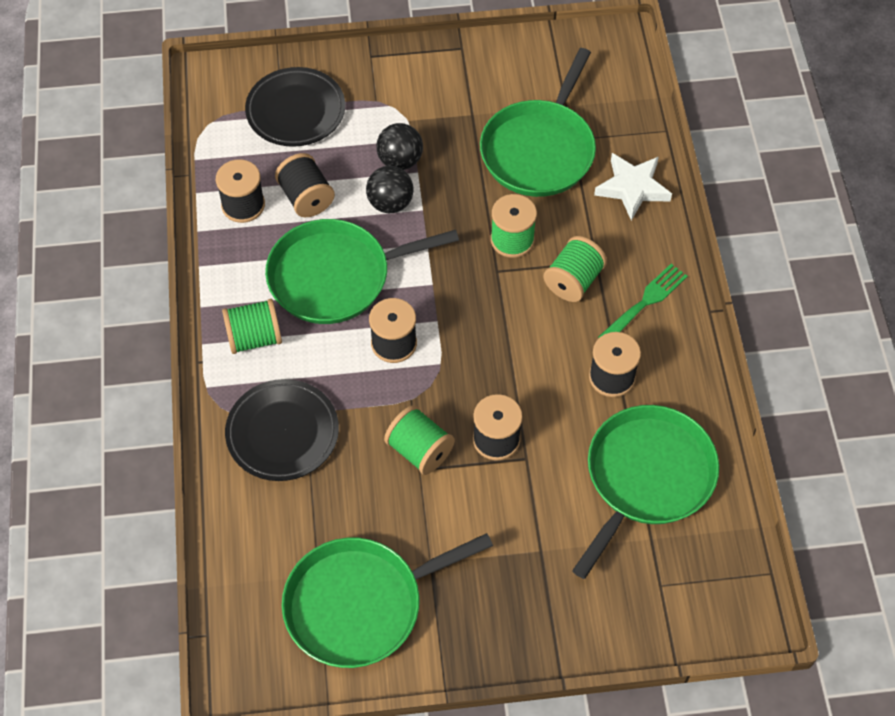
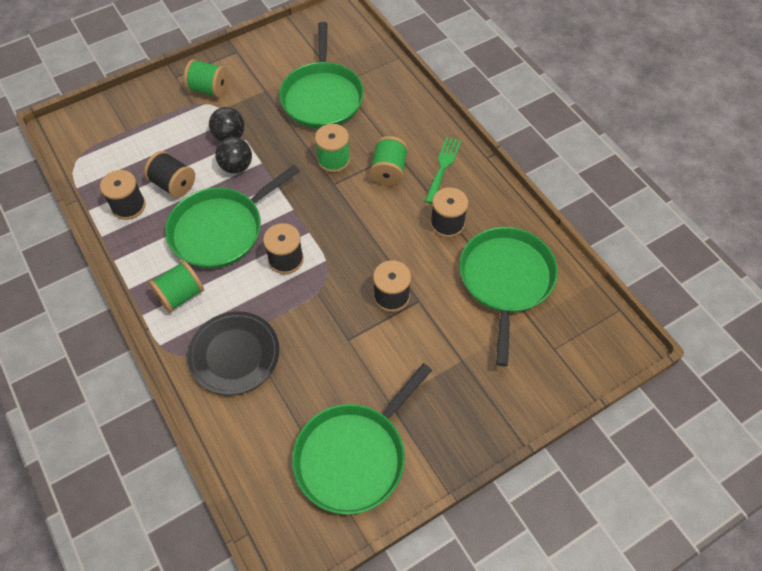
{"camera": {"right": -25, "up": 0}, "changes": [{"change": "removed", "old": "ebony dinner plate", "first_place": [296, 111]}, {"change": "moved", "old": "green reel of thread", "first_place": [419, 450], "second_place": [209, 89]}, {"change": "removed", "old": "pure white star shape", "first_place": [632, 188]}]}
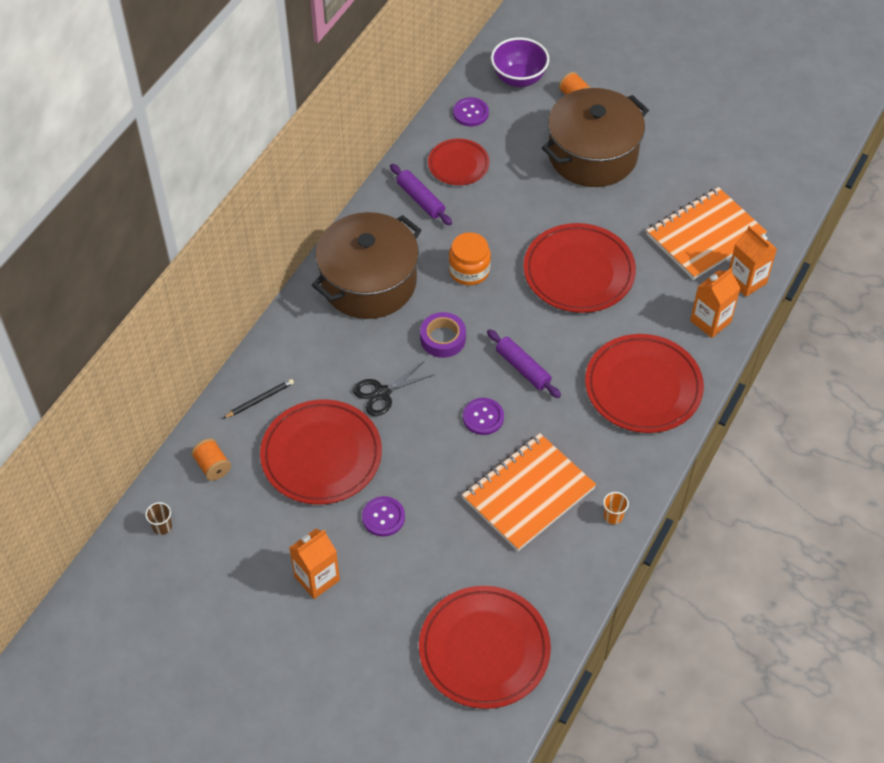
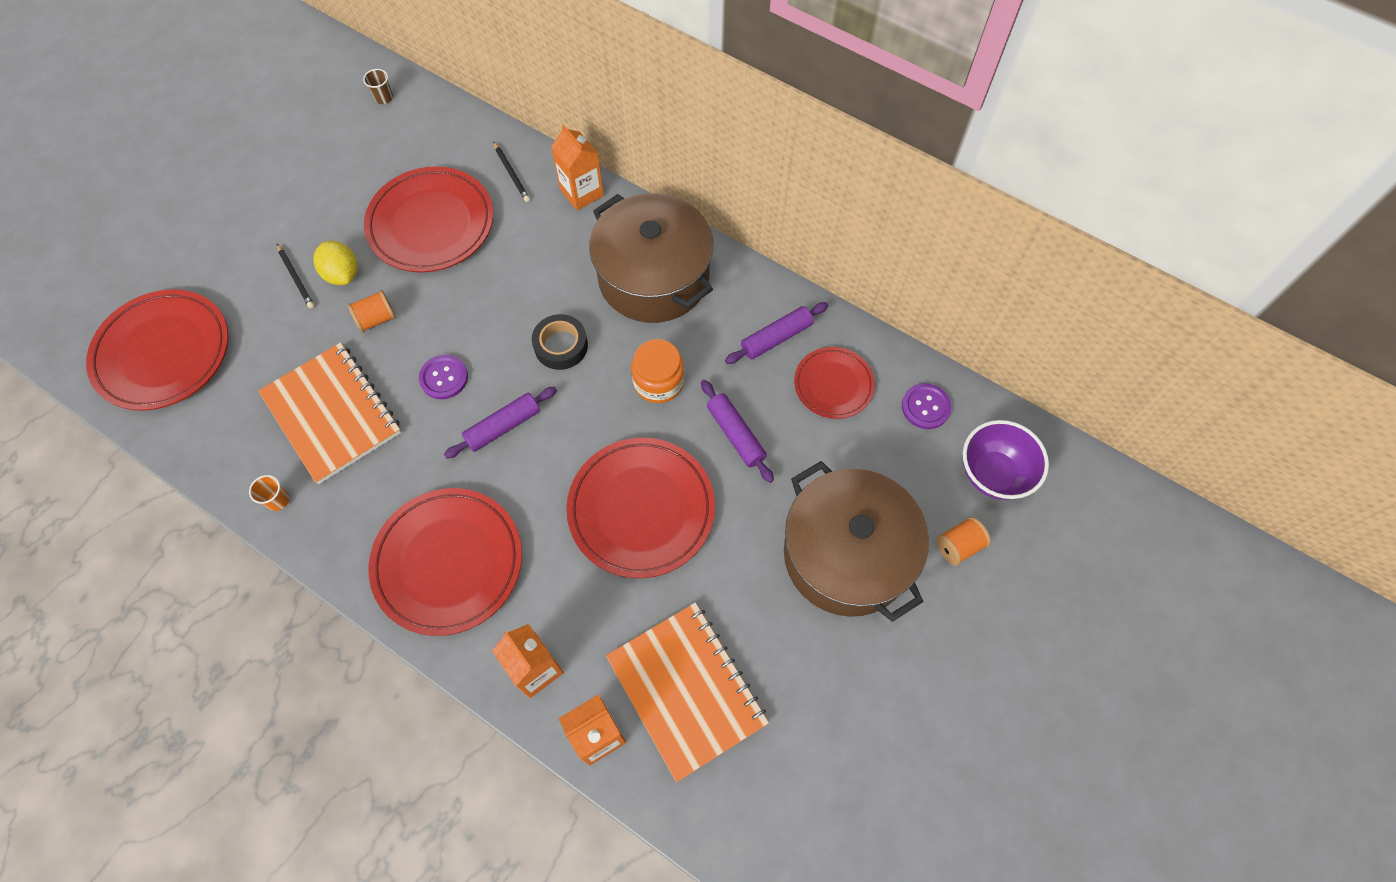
{"camera": {"right": 95, "up": 10}, "changes": [{"change": "moved", "old": "bright orange reel of thread", "first_place": [212, 466], "second_place": [377, 319]}, {"change": "moved", "old": "bright orange carton", "first_place": [317, 578], "second_place": [582, 192]}, {"change": "removed", "old": "ebony pair of scissors", "first_place": [382, 393]}, {"change": "replaced", "old": "violet shirt button", "new": "bright yellow citrus fruit", "first_place": [383, 517], "second_place": [342, 274]}, {"change": "recoloured", "old": "violet roll of tape", "new": "ebony roll of tape", "first_place": [443, 339], "second_place": [561, 346]}, {"change": "added", "new": "ebony pencil", "second_place": [296, 277]}, {"change": "added", "new": "violet pastry roller", "second_place": [736, 434]}]}
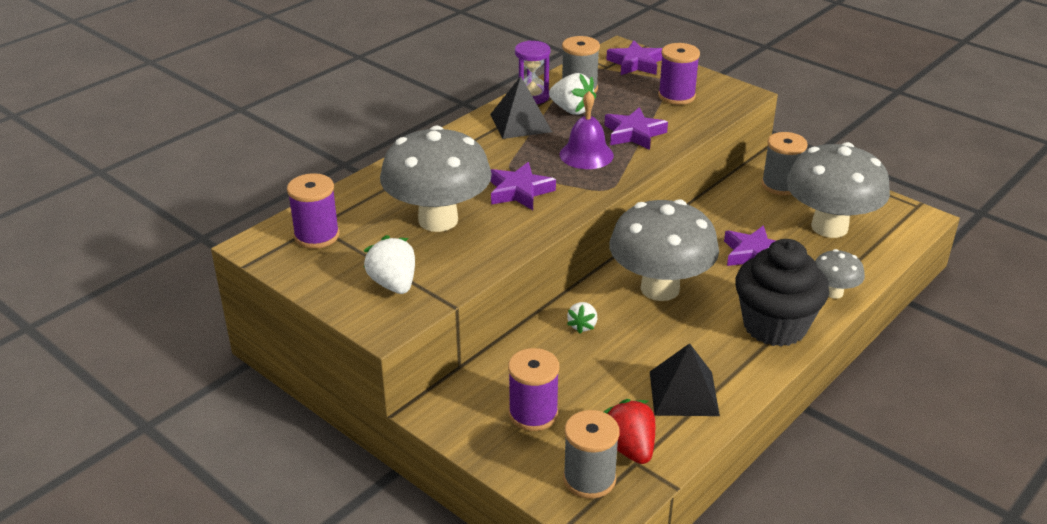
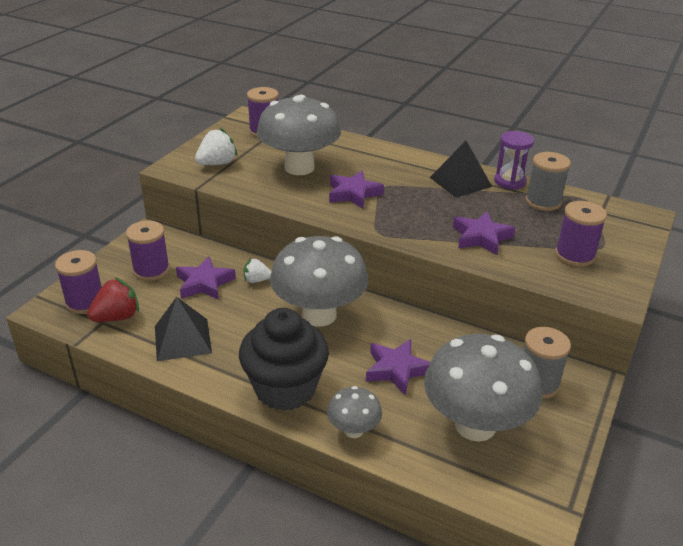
{"camera": {"right": 75, "up": 0}, "changes": [{"change": "removed", "old": "pure white berry", "first_place": [572, 110]}, {"change": "removed", "old": "violet bell", "first_place": [586, 154]}, {"change": "recoloured", "old": "ash-grey reel of thread", "new": "violet reel of thread", "first_place": [589, 479], "second_place": [85, 302]}, {"change": "moved", "old": "violet star shape", "first_place": [635, 63], "second_place": [204, 283]}]}
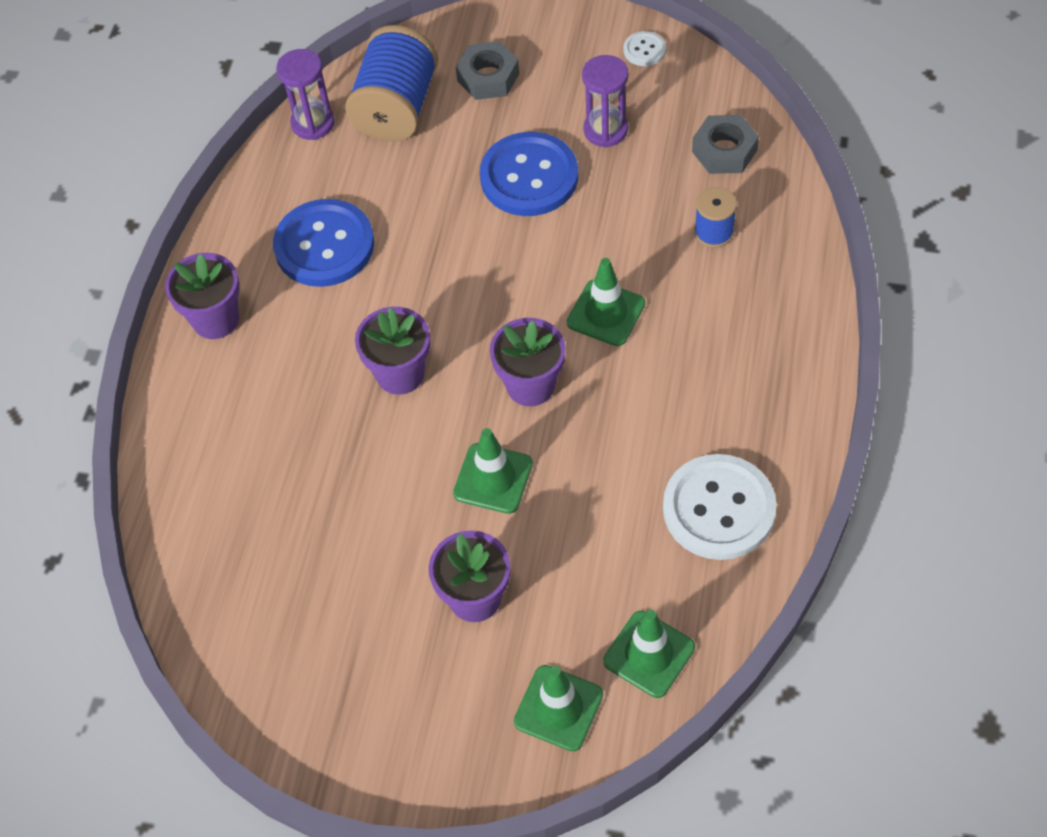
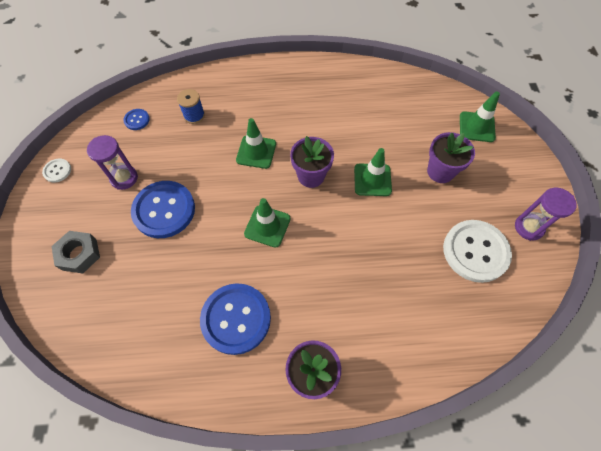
{"camera": {"right": -110, "up": 5}, "changes": [{"change": "moved", "old": "violet hourglass", "first_place": [313, 123], "second_place": [528, 227]}, {"change": "removed", "old": "blue reel of thread", "first_place": [396, 107]}, {"change": "removed", "old": "violet potted plant", "first_place": [400, 374]}, {"change": "moved", "old": "green road cone", "first_place": [649, 654], "second_place": [267, 226]}, {"change": "moved", "old": "pure white shirt button", "first_place": [718, 509], "second_place": [475, 251]}, {"change": "replaced", "old": "ash-grey nut", "new": "blue shirt button", "first_place": [724, 151], "second_place": [137, 120]}]}
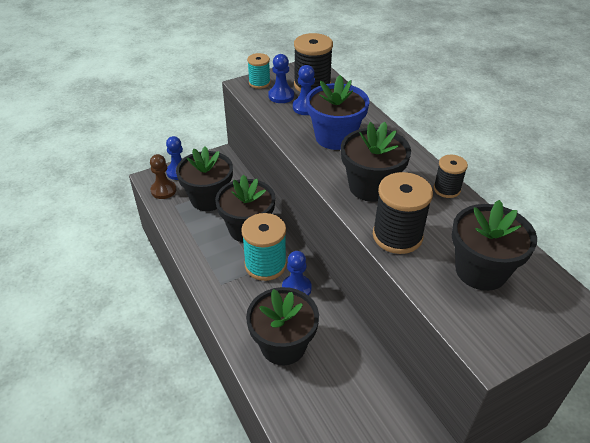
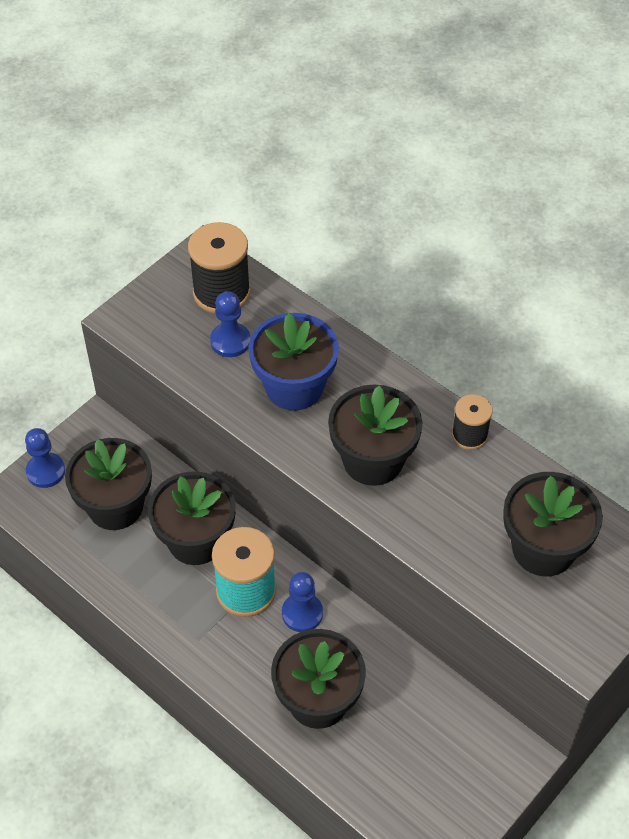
{"camera": {"right": -20, "up": 10}, "changes": [{"change": "removed", "old": "dark brown chess pawn", "first_place": [163, 190]}, {"change": "removed", "old": "teal reel of thread", "first_place": [259, 83]}, {"change": "removed", "old": "blue chess pawn", "first_place": [281, 96]}, {"change": "removed", "old": "ebony reel of thread", "first_place": [397, 236]}]}
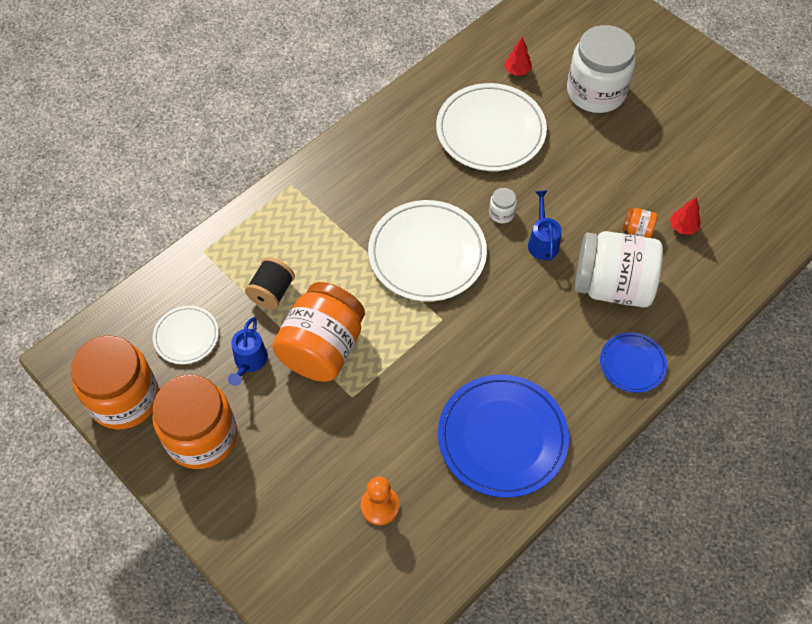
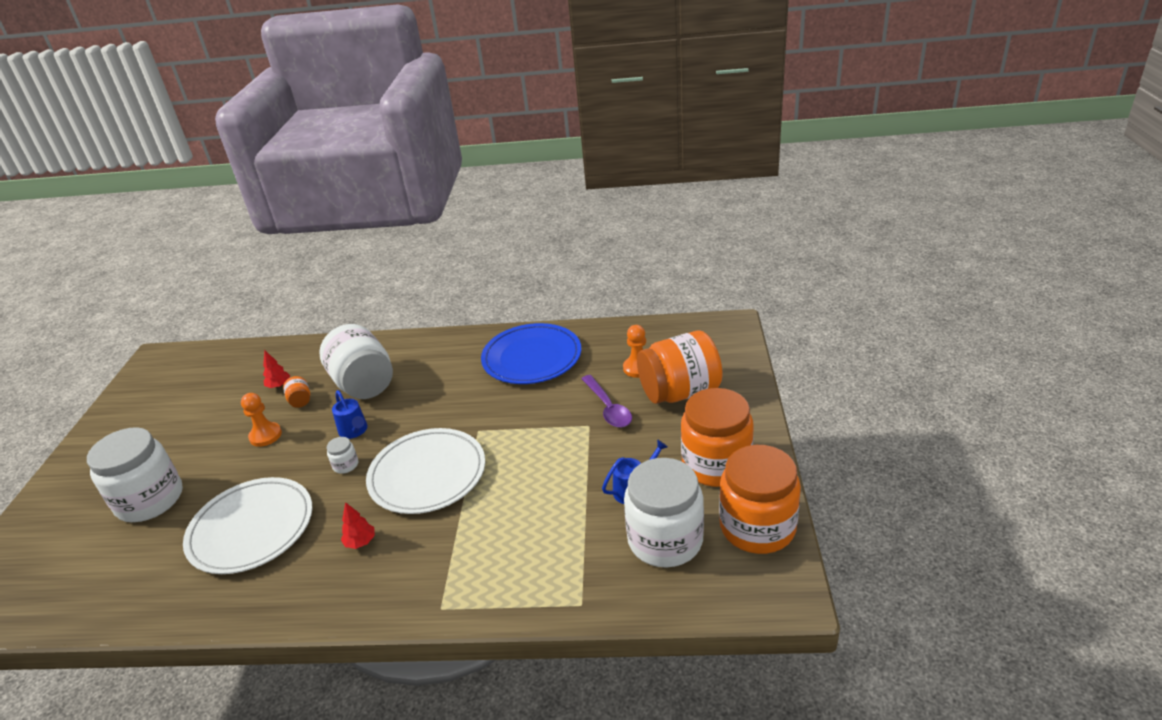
{"camera": {"right": -130, "up": -25}, "changes": [{"change": "replaced", "old": "pure white dinner plate", "new": "pure white jar", "first_place": [186, 336], "second_place": [665, 540]}, {"change": "removed", "old": "ebony reel of thread", "first_place": [272, 292]}, {"change": "moved", "old": "bright orange jar", "first_place": [322, 348], "second_place": [680, 392]}, {"change": "moved", "old": "scarlet fir tree", "first_place": [517, 71], "second_place": [361, 542]}, {"change": "turned", "old": "blue watering pot", "first_place": [542, 241], "second_place": [354, 431], "degrees": -75}, {"change": "removed", "old": "blue dinner plate", "first_place": [632, 364]}, {"change": "added", "new": "bright orange chess pawn", "second_place": [265, 435]}, {"change": "added", "new": "violet spoon", "second_place": [608, 408]}]}
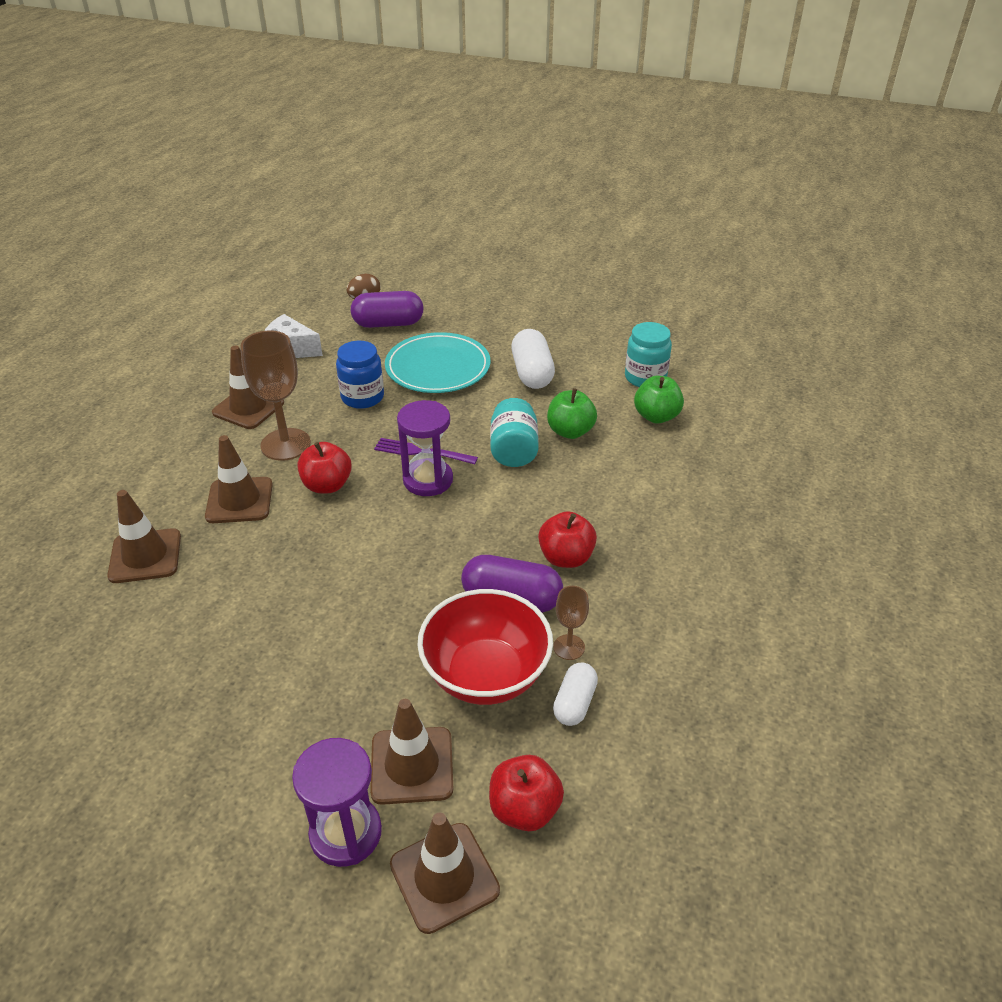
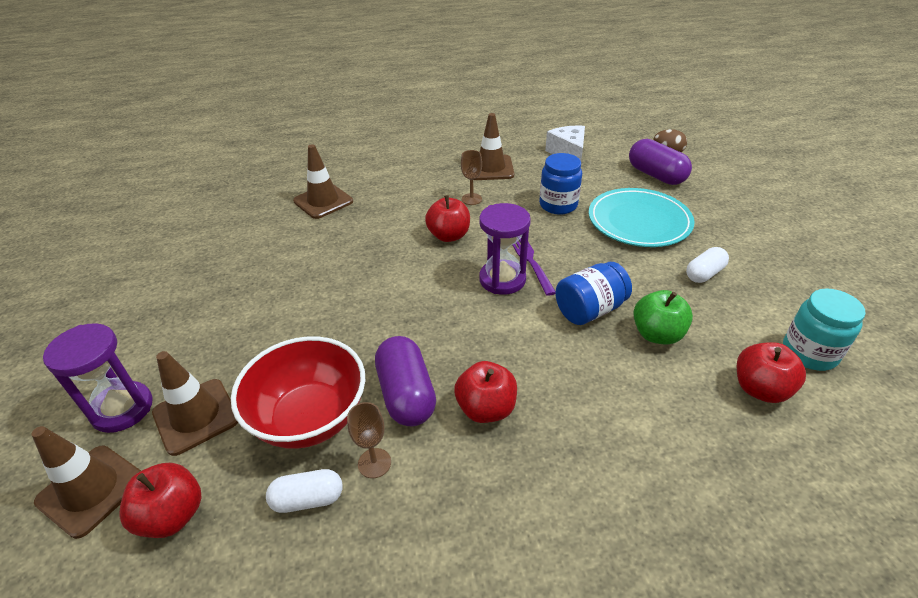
{"camera": {"right": 60, "up": 0}, "changes": [{"change": "removed", "old": "dark brown road cone", "first_place": [239, 500]}, {"change": "resized", "old": "dark brown wine glass", "first_place": [285, 444], "second_place": [471, 199], "factor": 0.51}, {"change": "recoloured", "old": "teal jar", "new": "blue jar", "first_place": [513, 450], "second_place": [589, 310]}, {"change": "resized", "old": "pure white pill", "first_place": [532, 373], "second_place": [704, 274], "factor": 0.62}, {"change": "recoloured", "old": "green apple", "new": "scarlet apple", "first_place": [656, 416], "second_place": [760, 389]}]}
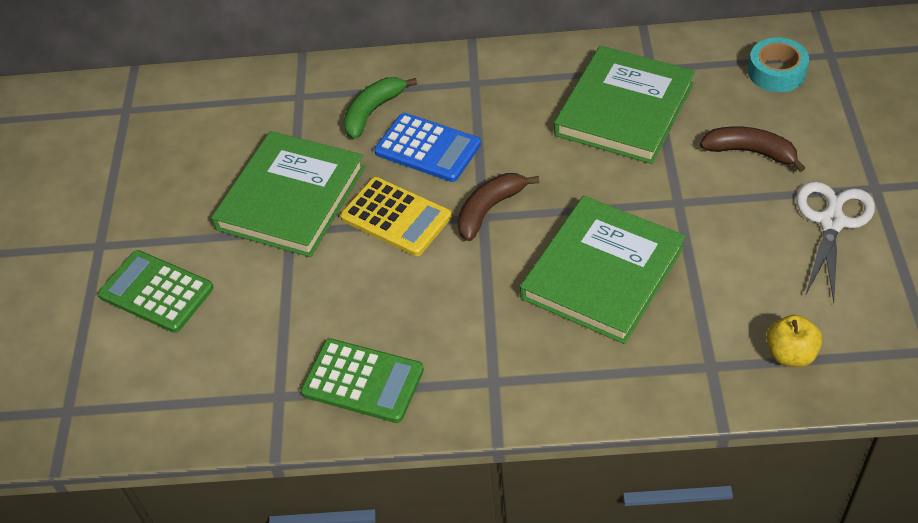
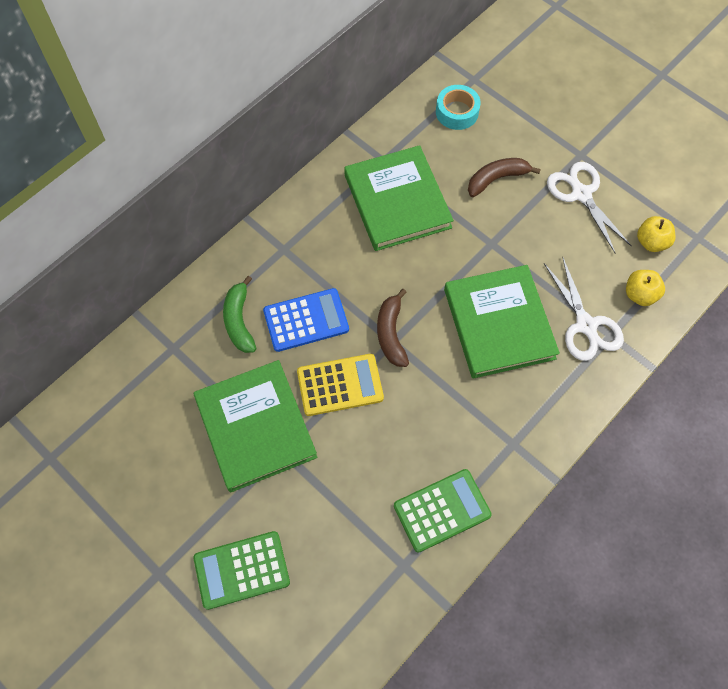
{"camera": {"right": -50, "up": 15}, "changes": [{"change": "added", "new": "pure white pair of scissors", "second_place": [586, 325]}, {"change": "added", "new": "bright yellow apple", "second_place": [651, 242]}]}
